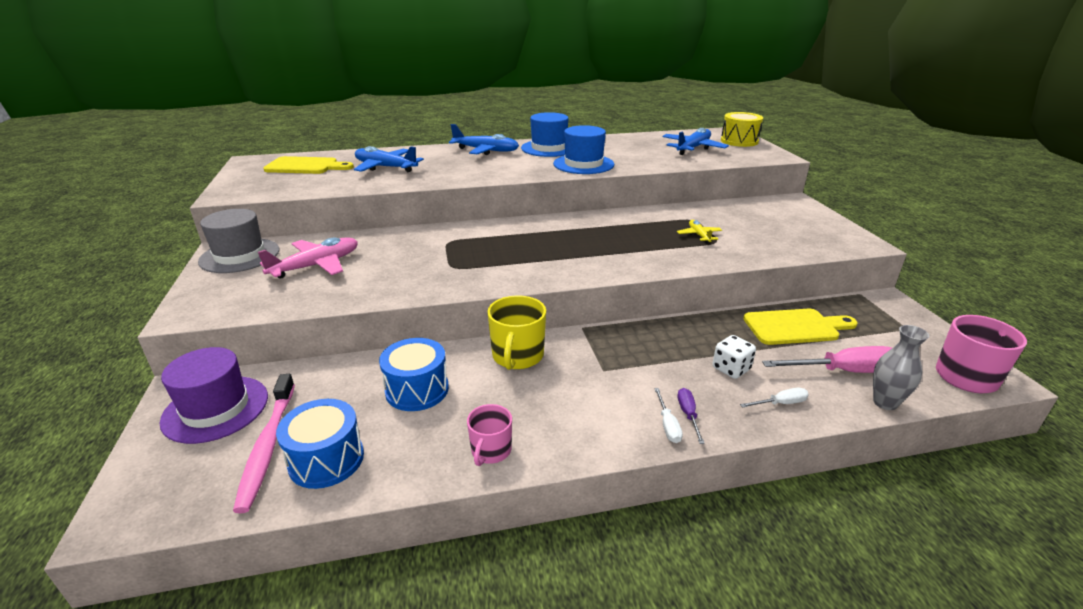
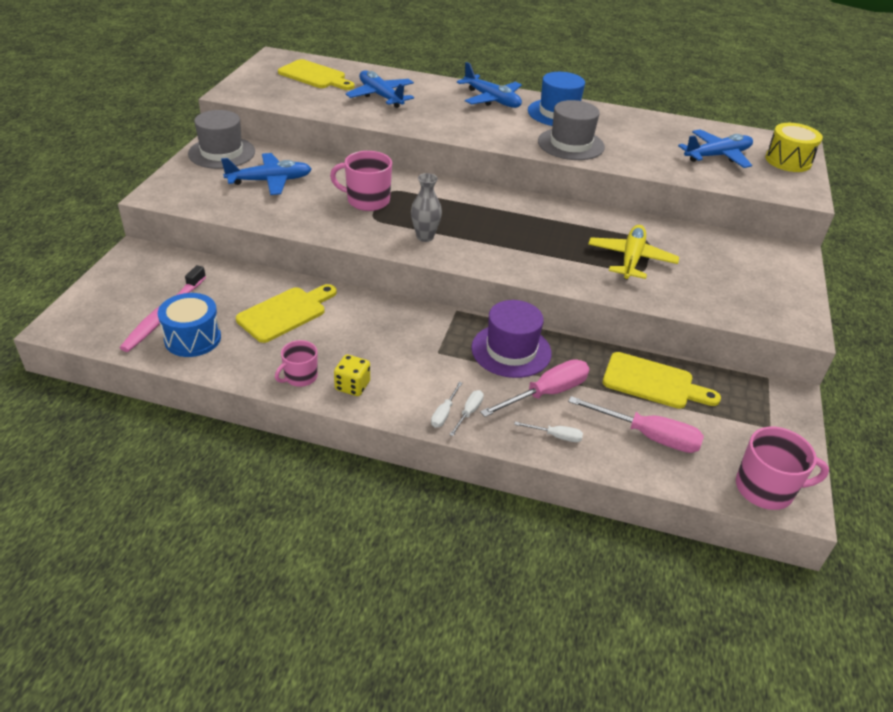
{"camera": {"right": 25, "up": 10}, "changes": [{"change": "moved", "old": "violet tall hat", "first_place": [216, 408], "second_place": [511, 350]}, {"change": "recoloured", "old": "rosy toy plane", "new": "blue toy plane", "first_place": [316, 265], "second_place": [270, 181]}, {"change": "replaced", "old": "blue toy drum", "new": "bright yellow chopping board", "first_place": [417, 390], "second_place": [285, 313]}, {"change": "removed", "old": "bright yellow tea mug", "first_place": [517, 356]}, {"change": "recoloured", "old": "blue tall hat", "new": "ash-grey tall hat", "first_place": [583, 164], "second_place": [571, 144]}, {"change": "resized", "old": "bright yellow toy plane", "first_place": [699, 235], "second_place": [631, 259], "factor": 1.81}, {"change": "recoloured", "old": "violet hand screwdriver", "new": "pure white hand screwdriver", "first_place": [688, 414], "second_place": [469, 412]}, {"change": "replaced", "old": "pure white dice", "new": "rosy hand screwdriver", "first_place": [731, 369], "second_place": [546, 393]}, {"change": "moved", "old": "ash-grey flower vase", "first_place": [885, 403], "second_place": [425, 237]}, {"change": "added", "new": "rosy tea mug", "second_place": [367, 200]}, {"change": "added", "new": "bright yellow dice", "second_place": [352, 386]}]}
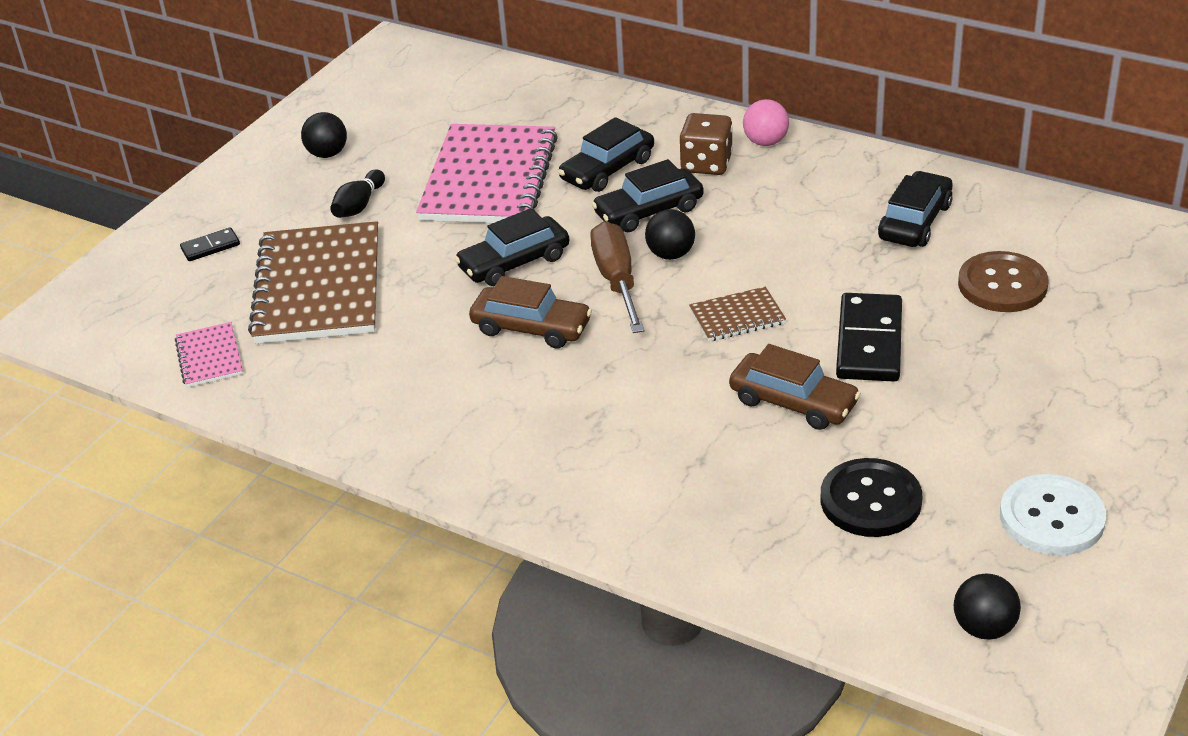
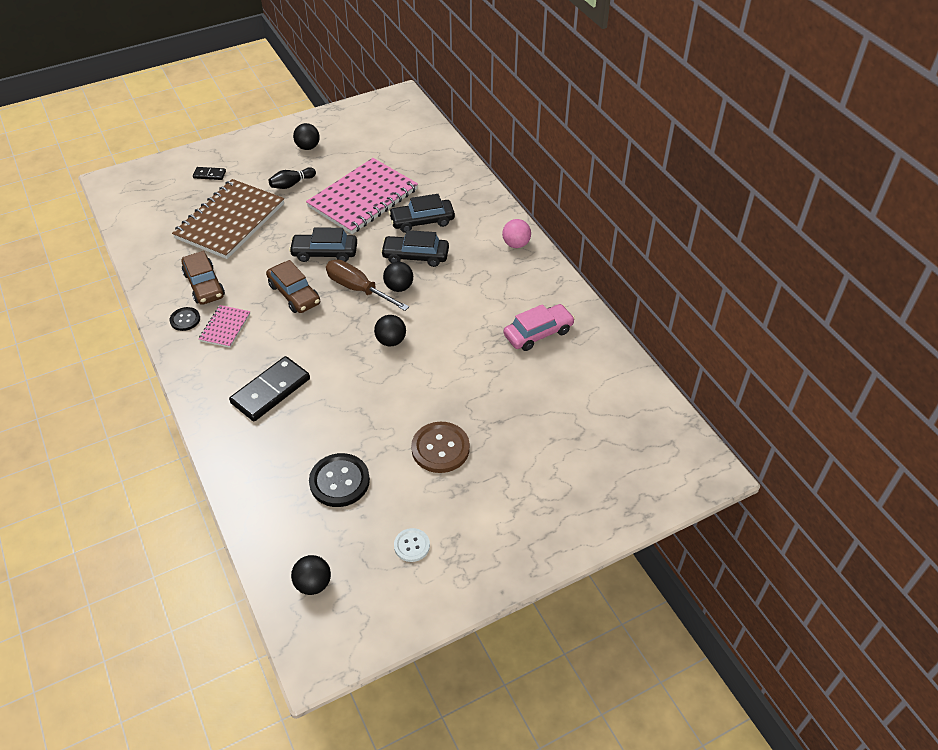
{"camera": {"right": 30, "up": 10}, "changes": [{"change": "moved", "old": "rosy exercise book", "first_place": [209, 357], "second_place": [225, 327]}, {"change": "turned", "old": "dark brown hand screwdriver", "first_place": [617, 281], "second_place": [358, 289], "degrees": -75}, {"change": "removed", "old": "dark brown dice", "first_place": [706, 164]}, {"change": "replaced", "old": "dark brown exercise book", "new": "ebony play ball", "first_place": [737, 317], "second_place": [391, 341]}, {"change": "moved", "old": "dark brown car", "first_place": [793, 402], "second_place": [204, 285]}, {"change": "moved", "old": "ebony domino", "first_place": [869, 342], "second_place": [271, 391]}, {"change": "recoloured", "old": "ebony car", "new": "rosy car", "first_place": [915, 221], "second_place": [538, 333]}, {"change": "moved", "old": "dark brown shirt button", "first_place": [1002, 285], "second_place": [440, 448]}, {"change": "resized", "old": "pure white shirt button", "first_place": [1051, 518], "second_place": [412, 545], "factor": 0.57}, {"change": "added", "new": "ebony shirt button", "second_place": [185, 320]}]}
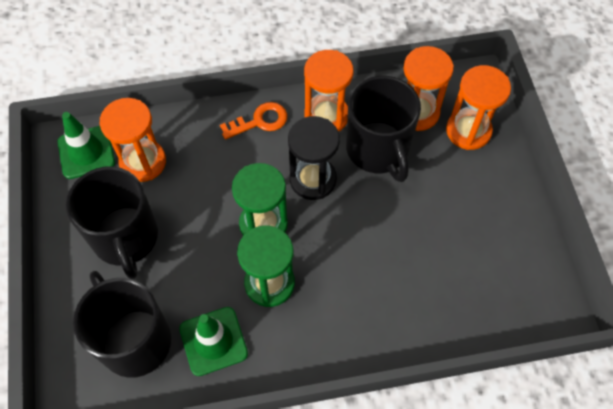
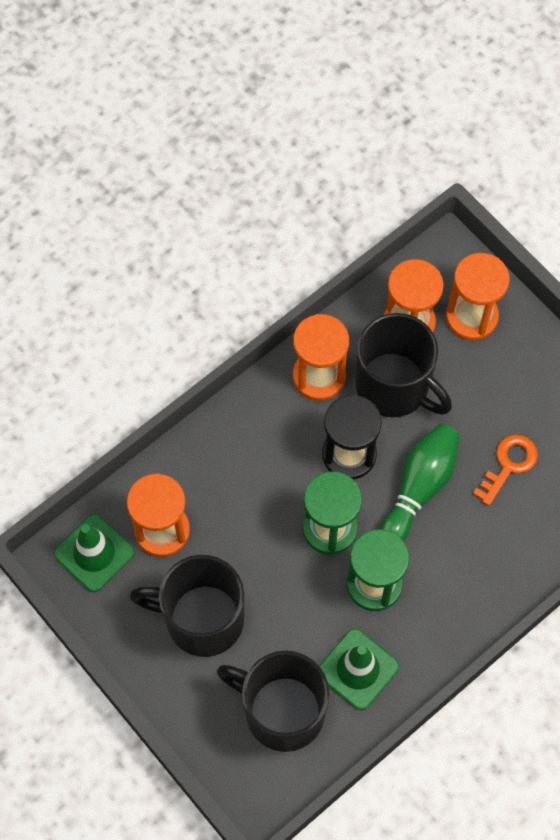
{"camera": {"right": -30, "up": 5}, "changes": [{"change": "turned", "old": "ebony tea mug", "first_place": [126, 238], "second_place": [202, 619], "degrees": 150}, {"change": "moved", "old": "bright orange door key", "first_place": [260, 121], "second_place": [508, 465]}, {"change": "added", "new": "green tenpin", "second_place": [419, 487]}]}
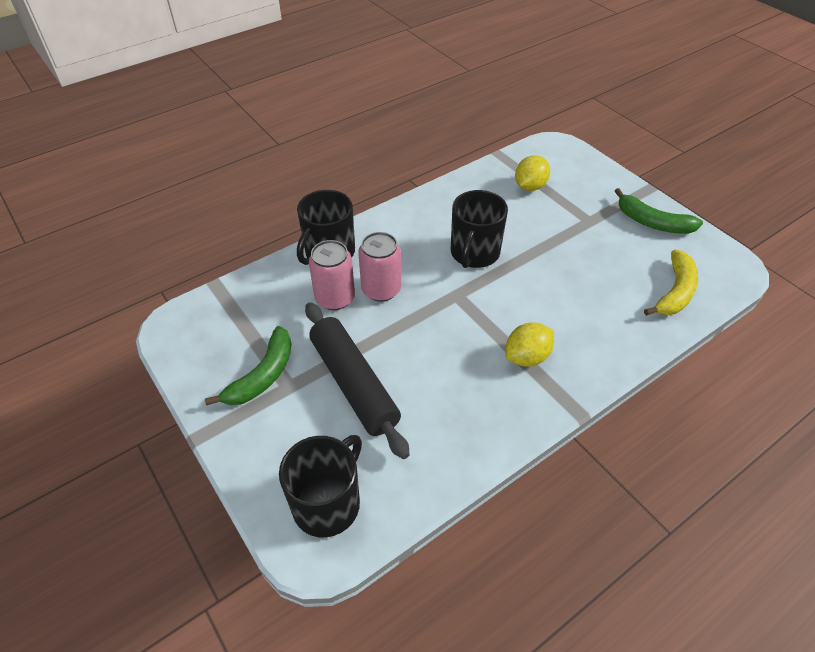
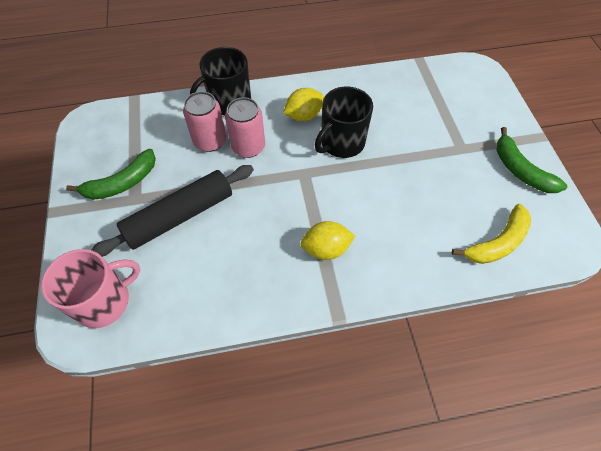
{"camera": {"right": 25, "up": 10}, "changes": [{"change": "recoloured", "old": "ebony tea mug", "new": "rosy tea mug", "first_place": [328, 503], "second_place": [104, 301]}, {"change": "turned", "old": "ebony pastry roller", "first_place": [353, 384], "second_place": [180, 216], "degrees": 60}, {"change": "moved", "old": "bright yellow citrus fruit", "first_place": [530, 186], "second_place": [304, 116]}]}
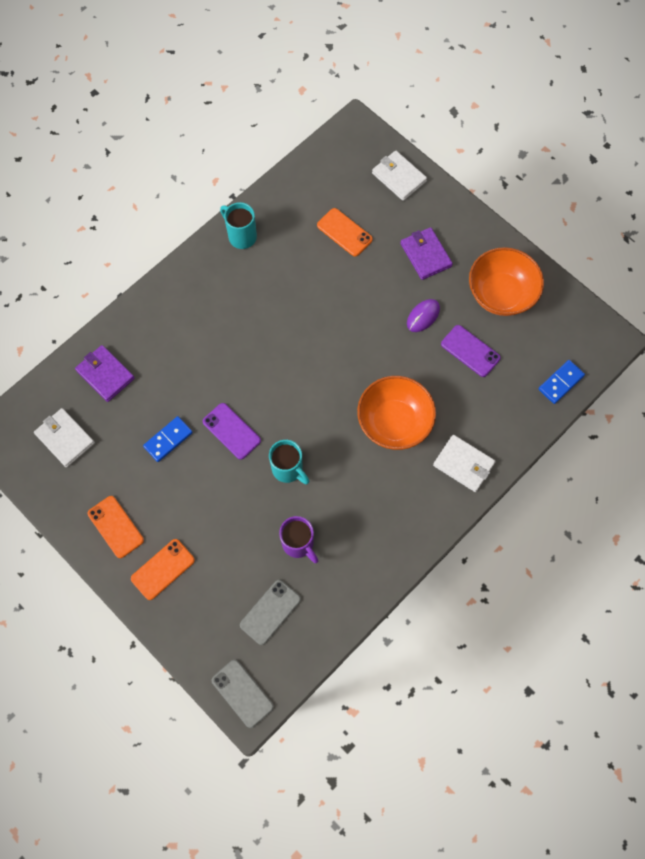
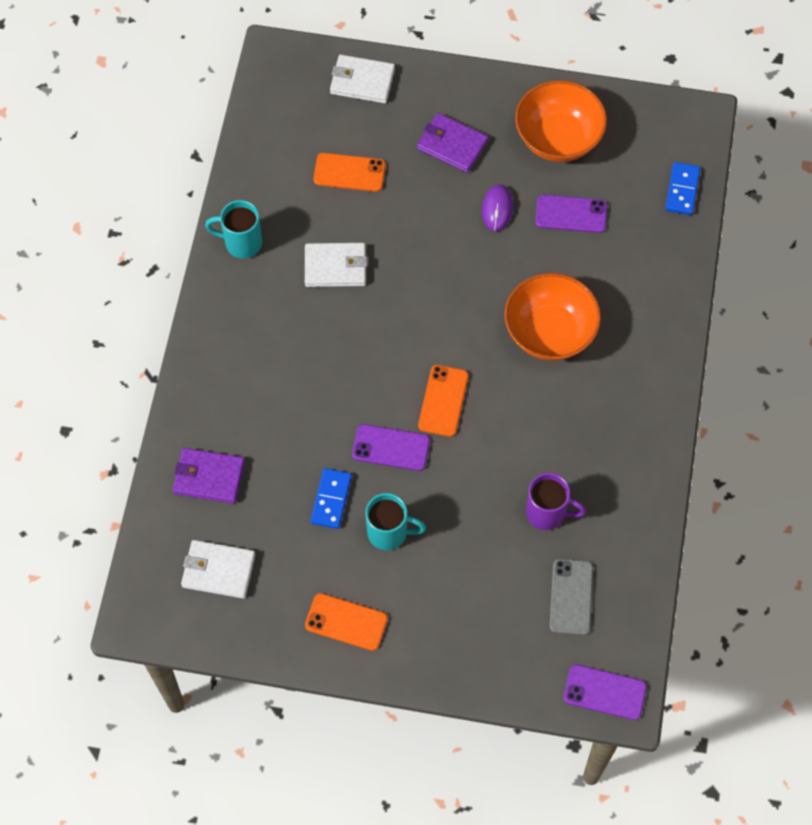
{"camera": {"right": -35, "up": -5}, "changes": [{"change": "moved", "old": "bright orange phone", "first_place": [163, 569], "second_place": [443, 401]}, {"change": "recoloured", "old": "ash-grey phone", "new": "violet phone", "first_place": [242, 693], "second_place": [604, 692]}, {"change": "moved", "old": "teal tea mug", "first_place": [288, 469], "second_place": [389, 532]}, {"change": "moved", "old": "pure white card wallet", "first_place": [464, 464], "second_place": [335, 267]}]}
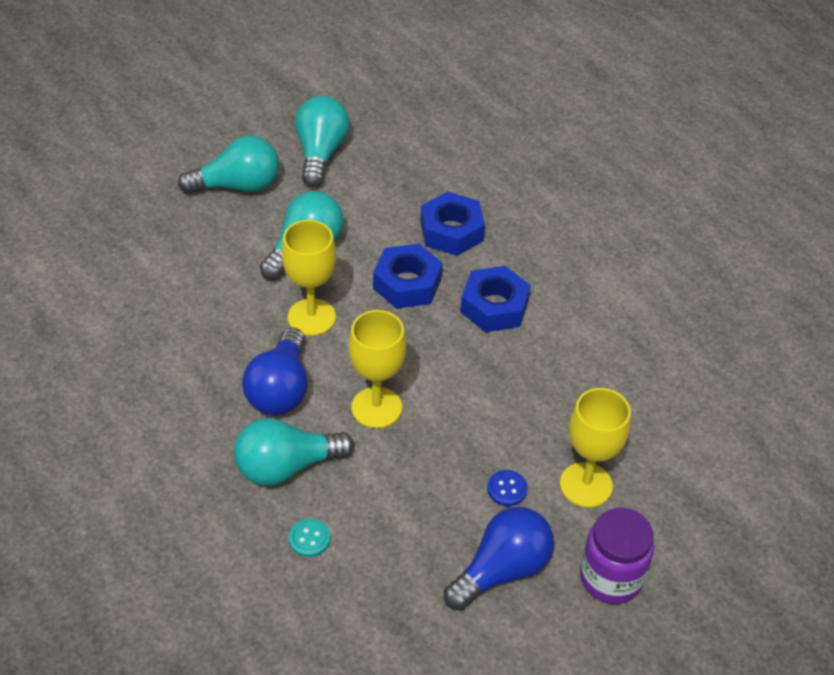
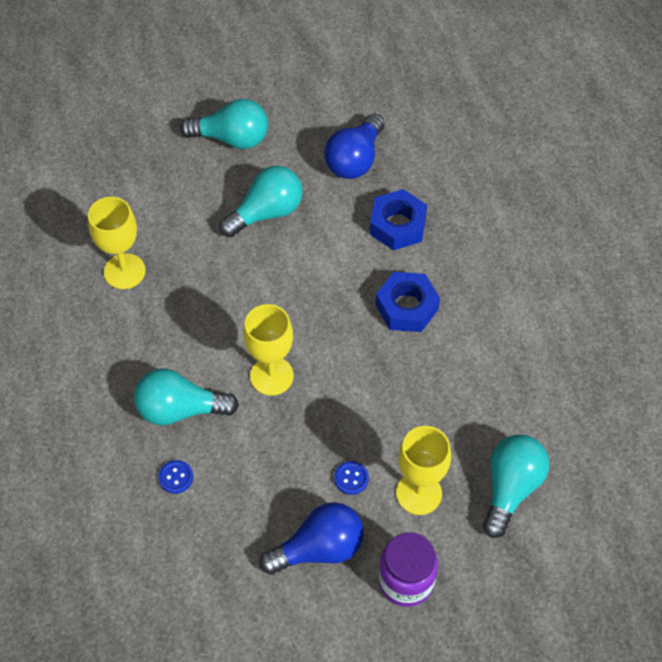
{"camera": {"right": 20, "up": 10}, "changes": [{"change": "moved", "old": "blue lightbulb", "first_place": [280, 389], "second_place": [355, 159]}, {"change": "moved", "old": "bright yellow wine glass", "first_place": [311, 317], "second_place": [124, 271]}, {"change": "recoloured", "old": "teal shirt button", "new": "blue shirt button", "first_place": [309, 539], "second_place": [176, 477]}, {"change": "moved", "old": "teal lightbulb", "first_place": [320, 153], "second_place": [510, 488]}, {"change": "removed", "old": "blue nut", "first_place": [407, 284]}]}
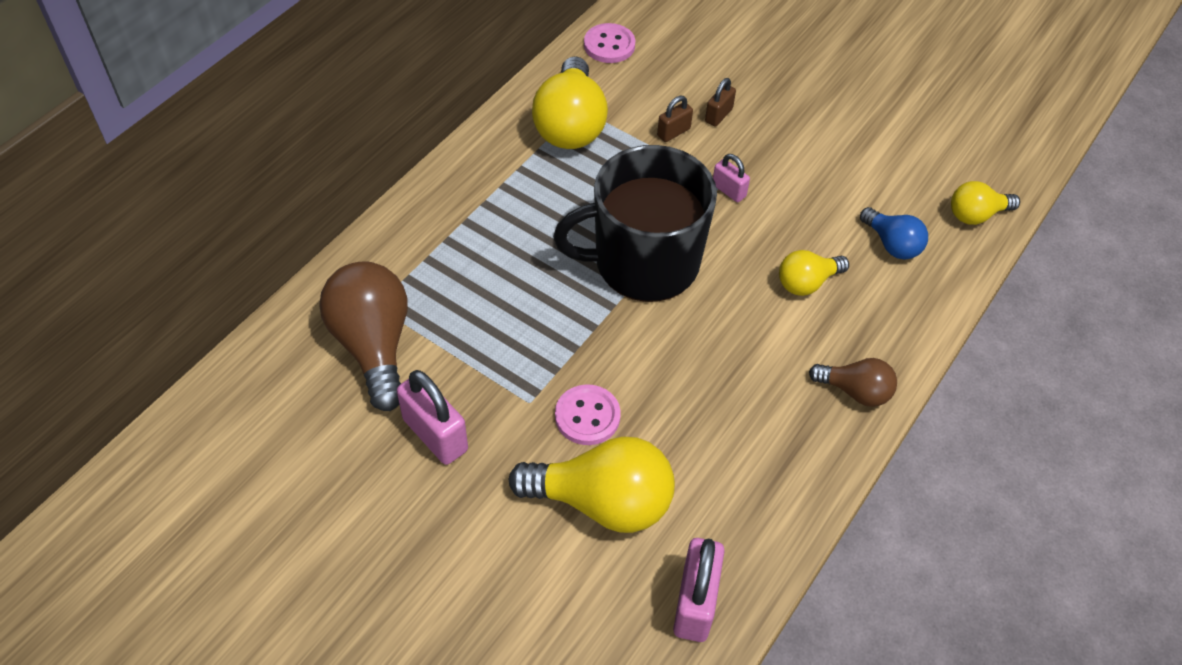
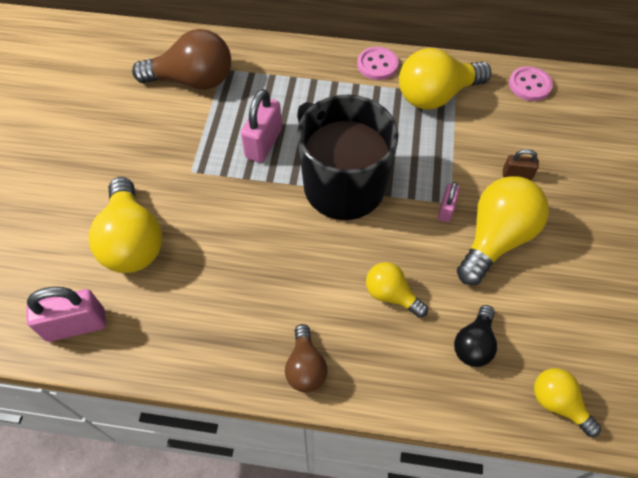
{"camera": {"right": 65, "up": 5}, "changes": [{"change": "turned", "old": "dark brown lightbulb", "first_place": [373, 345], "second_place": [193, 80], "degrees": 45}, {"change": "moved", "old": "rosy lock", "first_place": [435, 435], "second_place": [263, 143]}, {"change": "moved", "old": "rosy shirt button", "first_place": [587, 416], "second_place": [377, 65]}, {"change": "removed", "old": "dark brown lock", "first_place": [673, 132]}, {"change": "recoloured", "old": "blue lightbulb", "new": "ebony lightbulb", "first_place": [892, 244], "second_place": [473, 344]}, {"change": "added", "new": "bright yellow lightbulb", "second_place": [495, 238]}]}
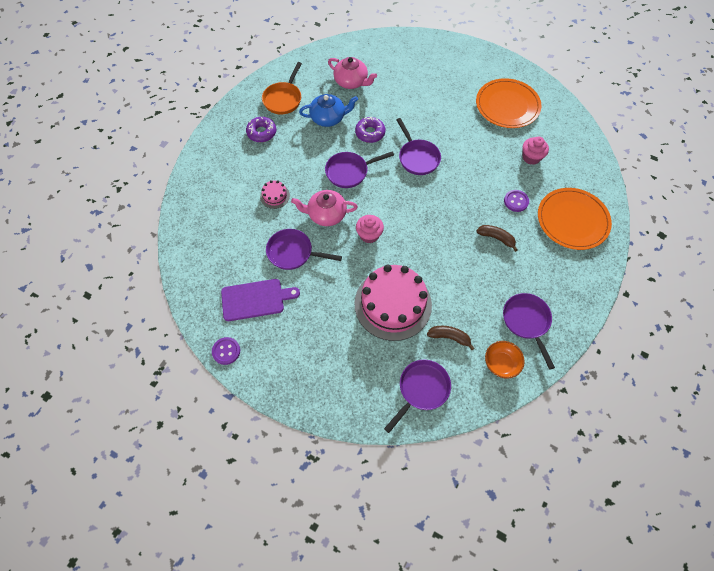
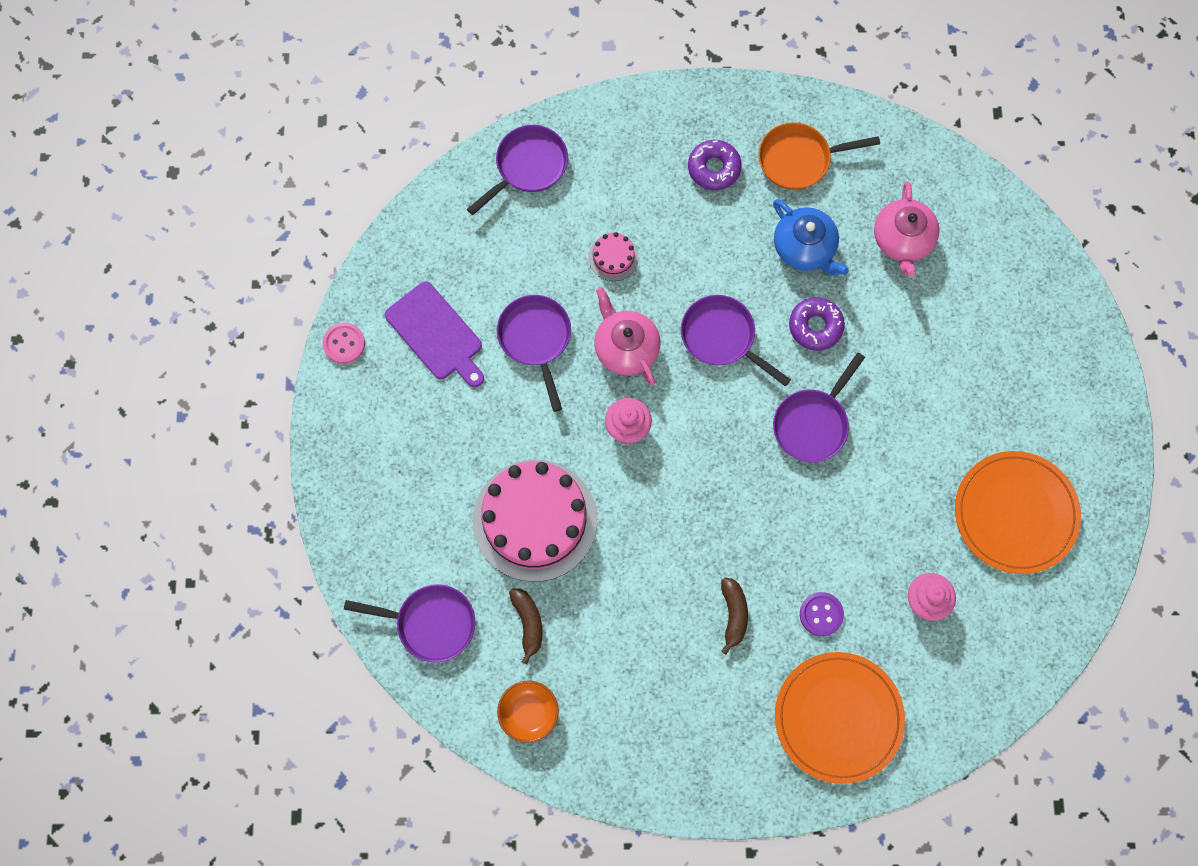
{"camera": {"right": 60, "up": 10}, "changes": [{"change": "recoloured", "old": "violet shirt button", "new": "rosy shirt button", "first_place": [226, 351], "second_place": [344, 344]}, {"change": "moved", "old": "violet frying pan", "first_place": [526, 322], "second_place": [528, 166]}]}
